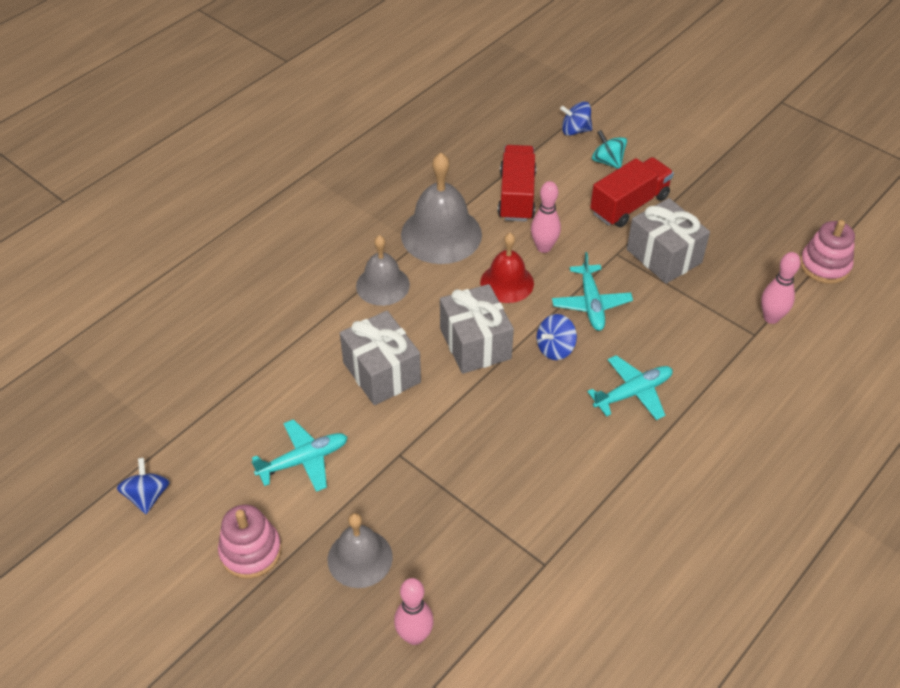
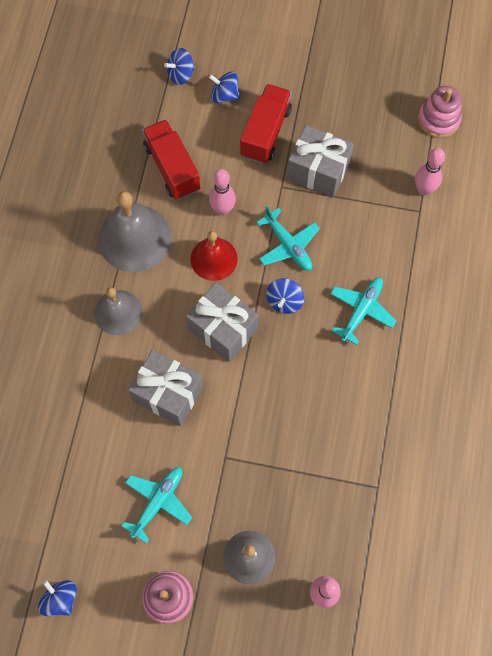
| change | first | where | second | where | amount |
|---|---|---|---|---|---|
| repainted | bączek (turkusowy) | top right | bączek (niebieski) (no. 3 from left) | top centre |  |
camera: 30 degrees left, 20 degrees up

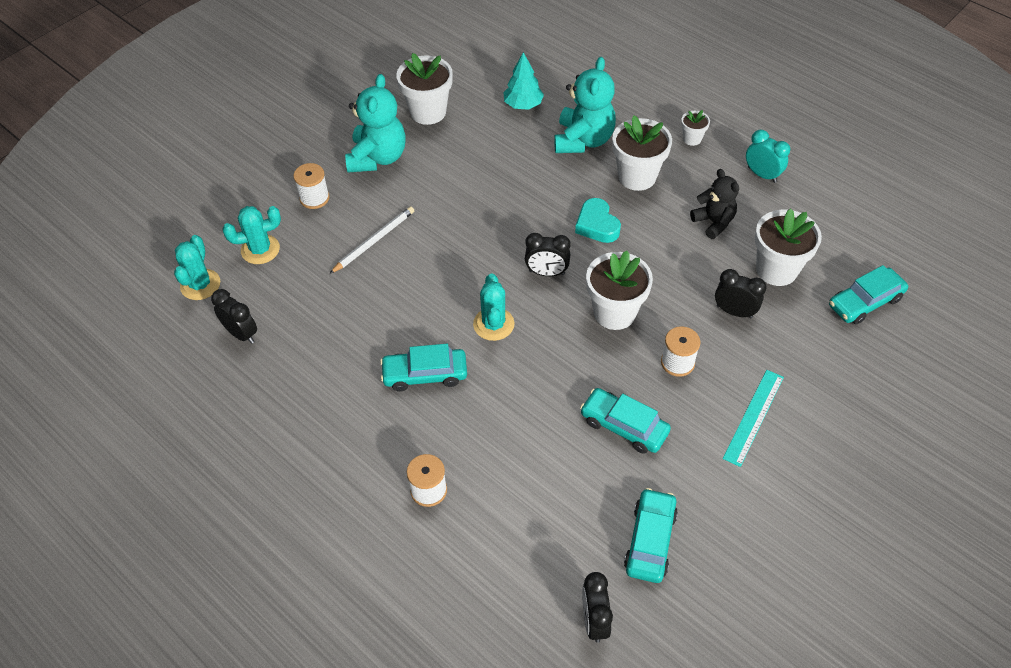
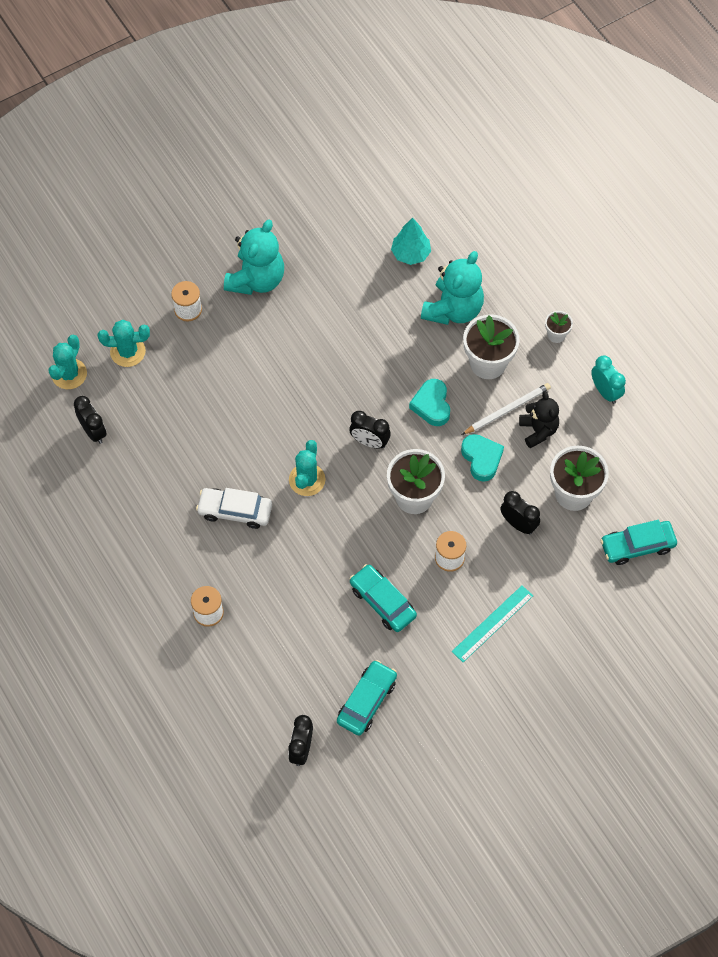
| change | first | where | second | where | amount |
|---|---|---|---|---|---|
| gone | doniczka (biały) (no. 1 from left) | top centre |  |  |  |
| new |  |  | serce (turkusowy) (no. 2 from left) | middle right |  |
| shifted | ołówek (biały) | centre |  | middle right |  |
| repainted | samochód (turkusowy) (no. 1 from left) | centre | samochód (biały) | middle left |  |
camera: 15 degrees right, 10 degrees up

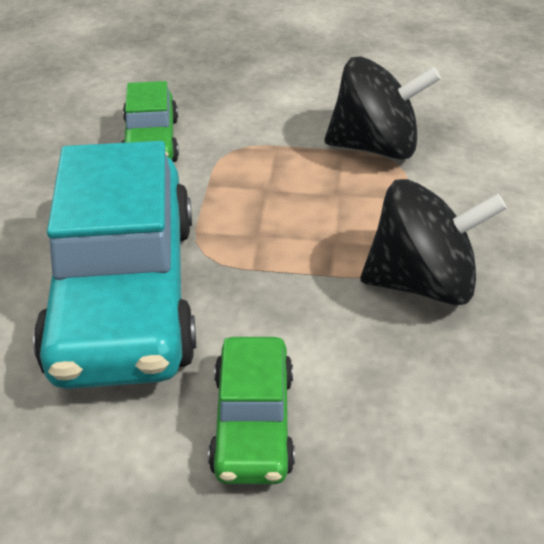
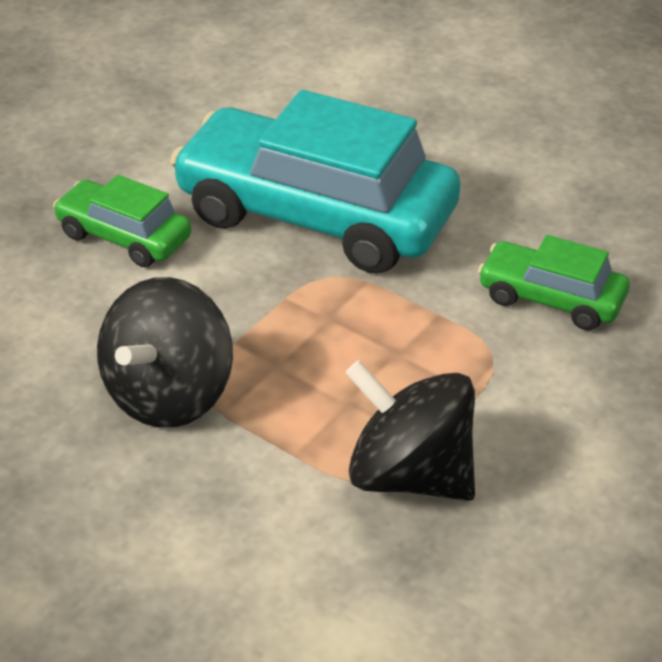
| change | first | where | second | where | amount |
|---|---|---|---|---|---|
| rotated | bączek (czarny) (no. 1 from left in the first image) | top right | bączek (czarny) (no. 2 from left) | centre | 90 degrees clockwise |
camera: 120 degrees right, 0 degrees up

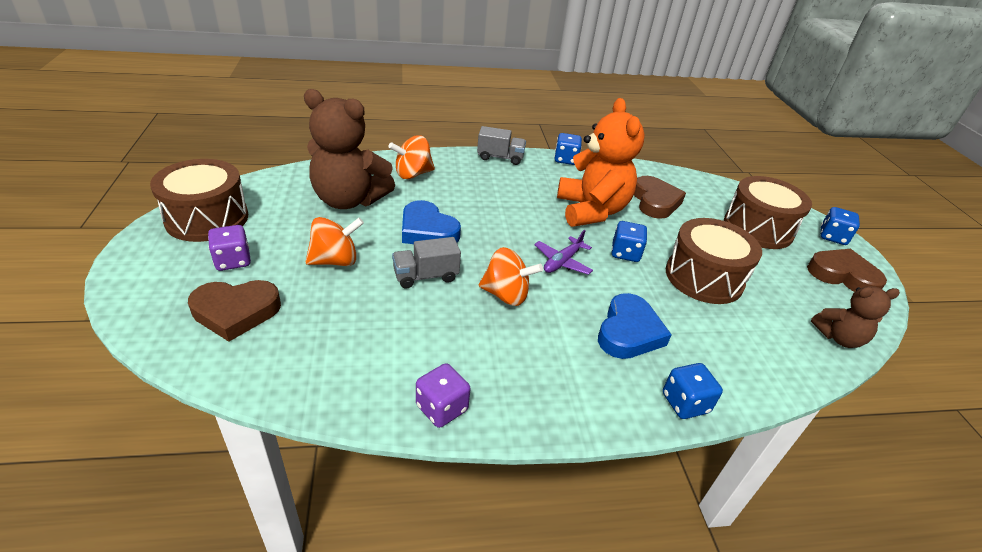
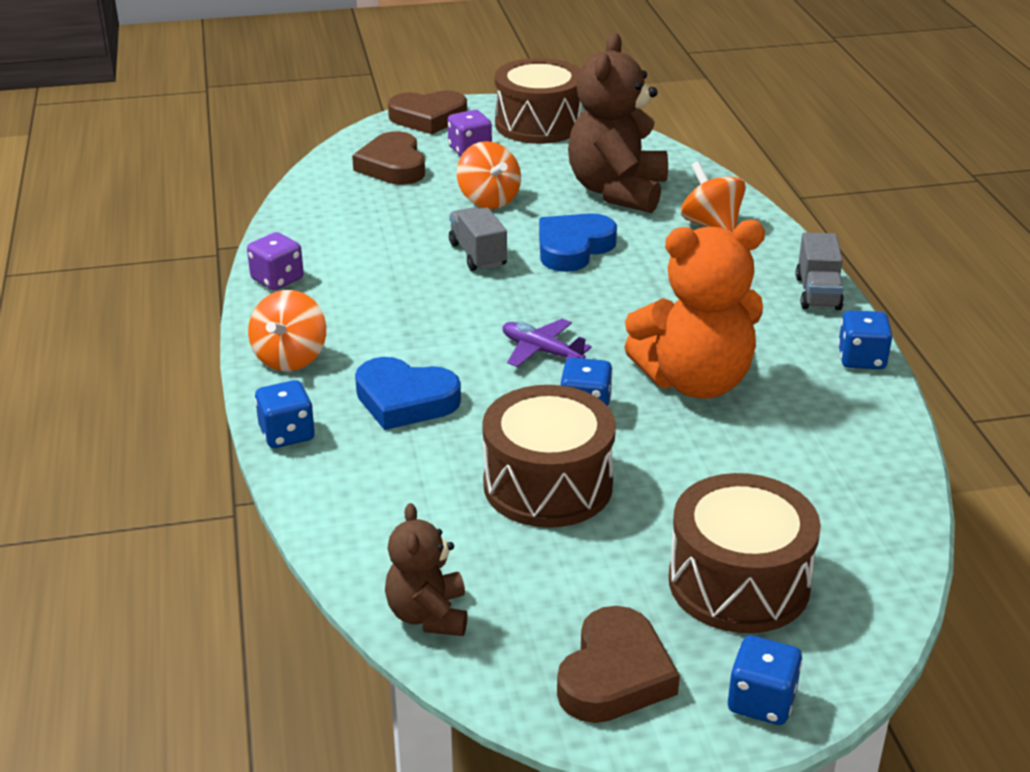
| change | first | where | second | where | amount |
|---|---|---|---|---|---|
| shifted | bączek (pomarańczowy) (no. 3 from left in the first image) | centre | bączek (pomarańczowy) (no. 1 from left) | middle left |  |
| shifted | serce (brązowy) (no. 2 from left) | middle right |  | top centre |  |
camera: 90 degrees right, 5 degrees down

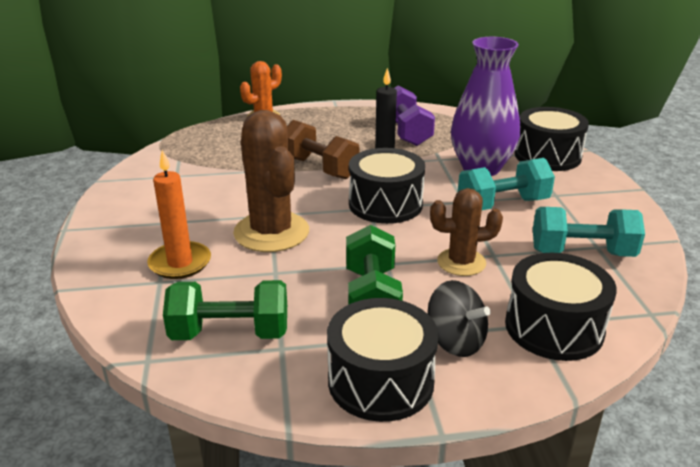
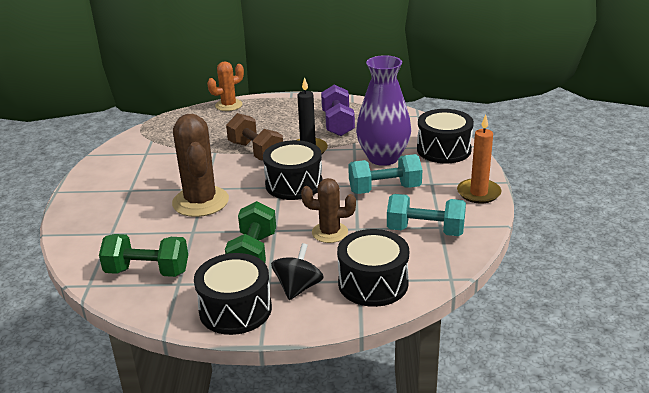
| change | first | where | second | where | amount |
|---|---|---|---|---|---|
| shifted | świeca (pomarańczowy) | middle left |  | middle right |  |
| rotated | bączek (czarny) | bottom centre |  | bottom centre | 120 degrees counterclockwise |
camera: 10 degrees right, 0 degrees up

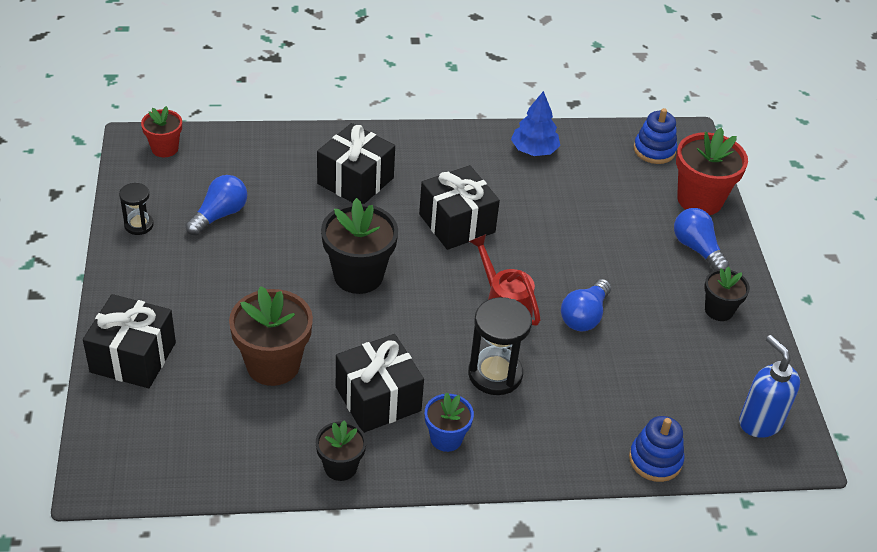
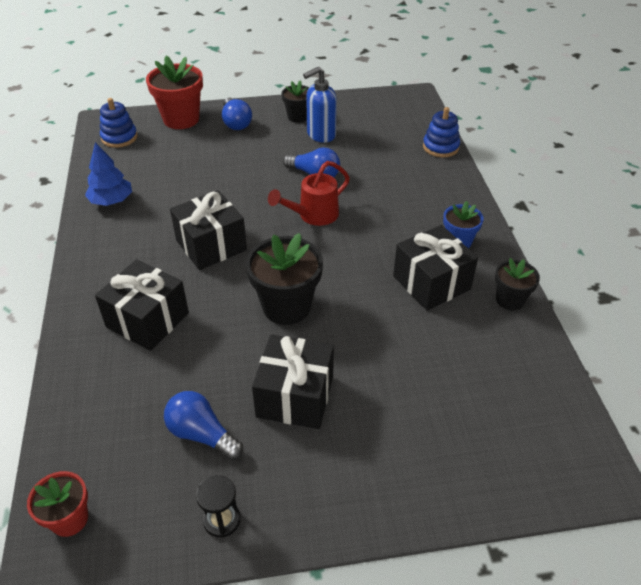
| change | first | where | second | where | amount |
|---|---|---|---|---|---|
| gone | doniczka (brązowy) | middle left |  |  |  |
| gone | klepsydra (czarny) (no. 2 from left) | centre |  |  |  |
| shifted | prezent (czarny) (no. 1 from left in the first image) | middle left | prezent (czarny) (no. 3 from left) | centre |  |
| shifted | dozownik mydła (niebieski) | bottom right |  | top centre |  |
| rotated | żarówka (niebieski) (no. 3 from left in the first image) | middle right | żarówka (niebieski) (no. 2 from left) | top centre | 75 degrees counterclockwise |
camera: 90 degrees left, 0 degrees up

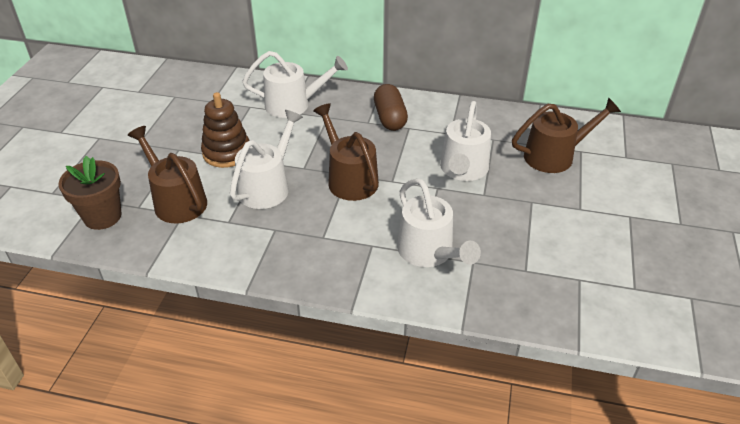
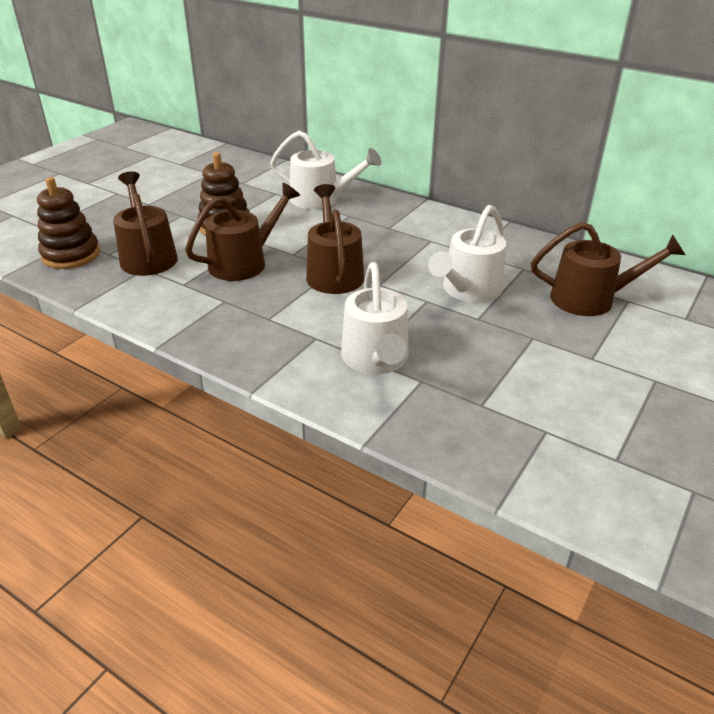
| change | first | where | second | where | amount |
|---|---|---|---|---|---|
| gone | kapsułka (brązowy) | top centre |  |  |  |
| swapped | doniczka (brązowy) | middle left | zabawka nakładanka (brązowy) (no. 1 from left) | top left |  |
| repainted | konewka (biały) (no. 1 from left) | centre | konewka (brązowy) (no. 2 from left) | top centre |  |
camera: 20 degrees right, 5 degrees down

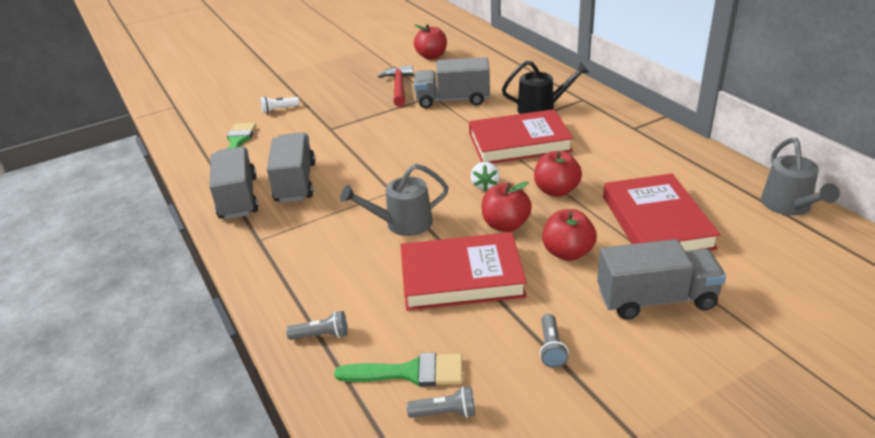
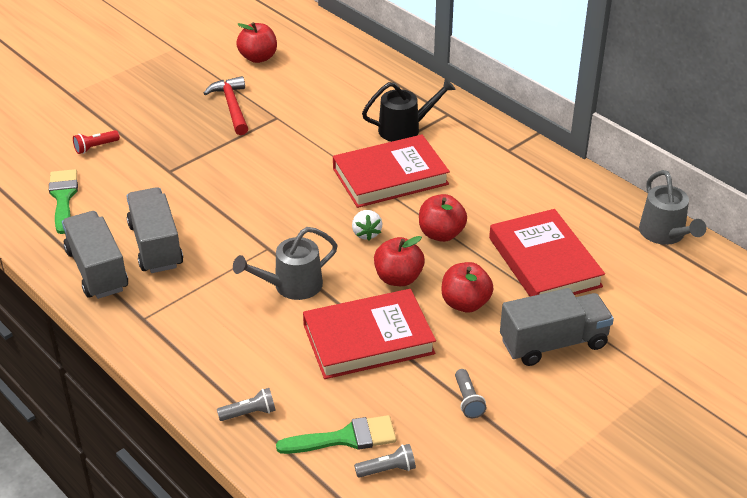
| change | first | where | second | where | amount |
|---|---|---|---|---|---|
| gone | ciężarówka (szary) (no. 3 from left) | top centre |  |  |  |
| repainted | latarka (biały) | top left | latarka (czerwony) | top left |  |
camera: 15 degrees left, 5 degrees up

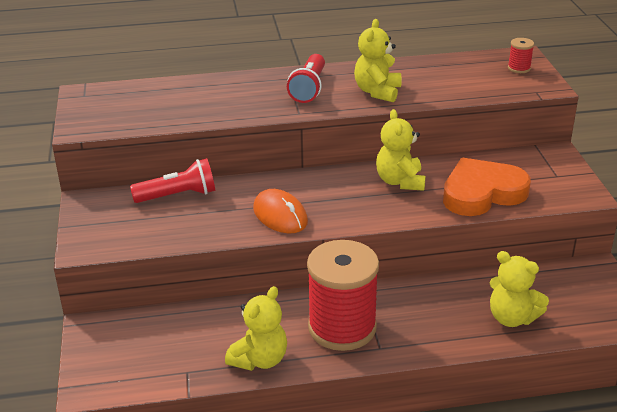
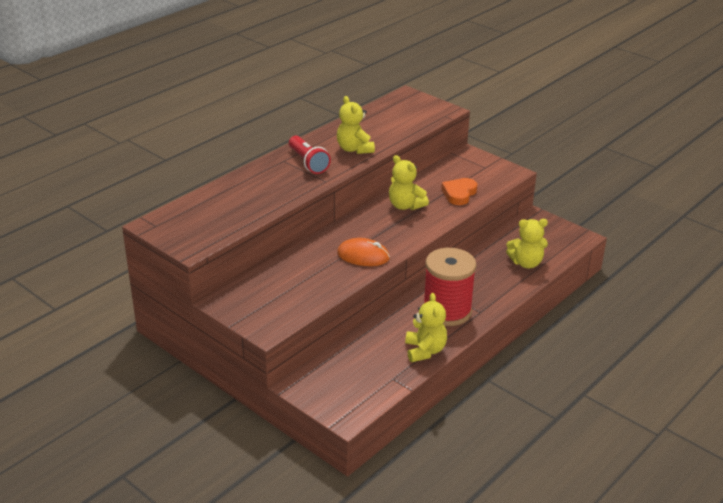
| change | first | where | second | where | amount |
|---|---|---|---|---|---|
| gone | latarka (czerwony) (no. 1 from left) | middle left |  |  |  |
| gone | szpulka (czerwony) (no. 2 from left) | top right |  |  |  |
| scaled | serce (pomarańczowy) | middle right |  | centre | x0.63 |
camera: 40 degrees left, 0 degrees up

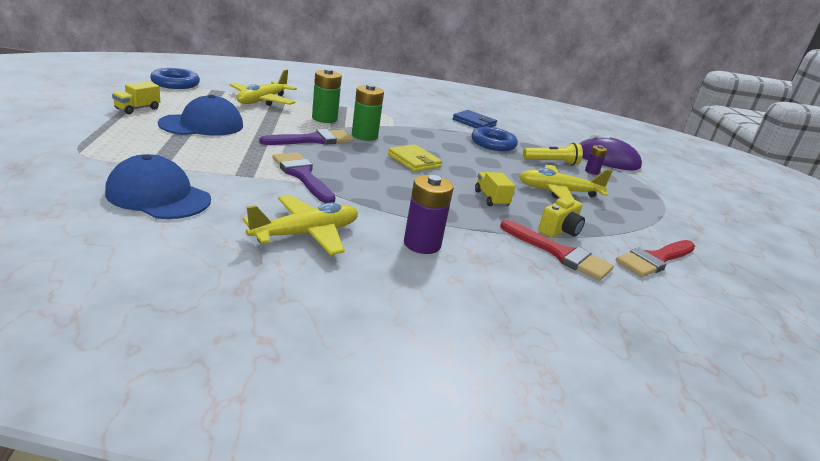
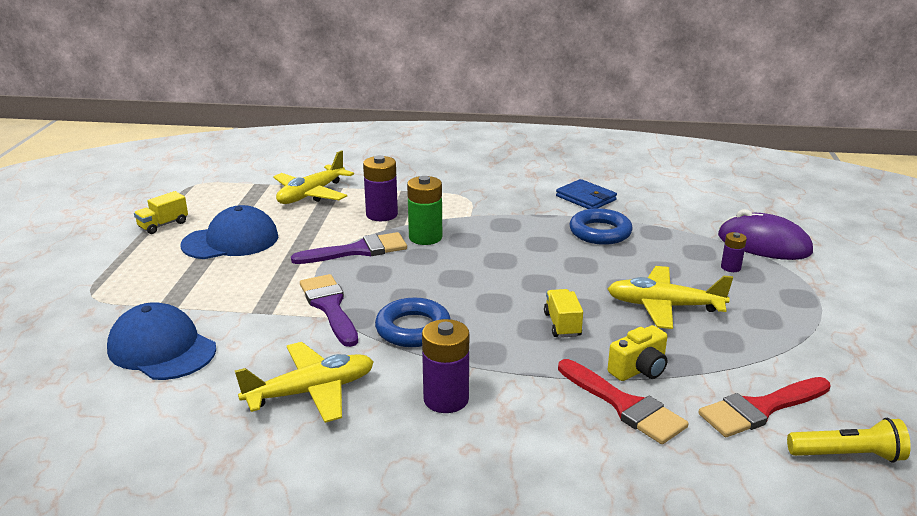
| change | first | where | second | where | amount |
|---|---|---|---|---|---|
| gone | portfel (żółty) | centre |  |  |  |
| shifted | pierścień (niebieski) (no. 1 from left) | top left |  | centre |  |
| shifted | latarka (żółty) | middle right |  | bottom right |  |
| repainted | bateria (zielony) (no. 1 from left) | top centre | bateria (fioletowy) (no. 1 from left) | centre |  |
camera: 15 degrees right, 0 degrees up

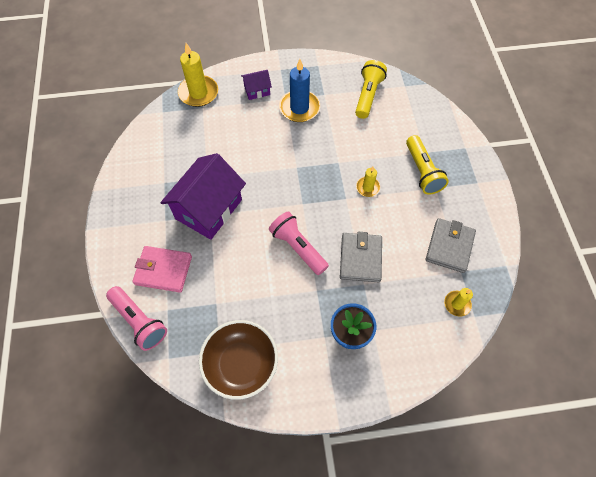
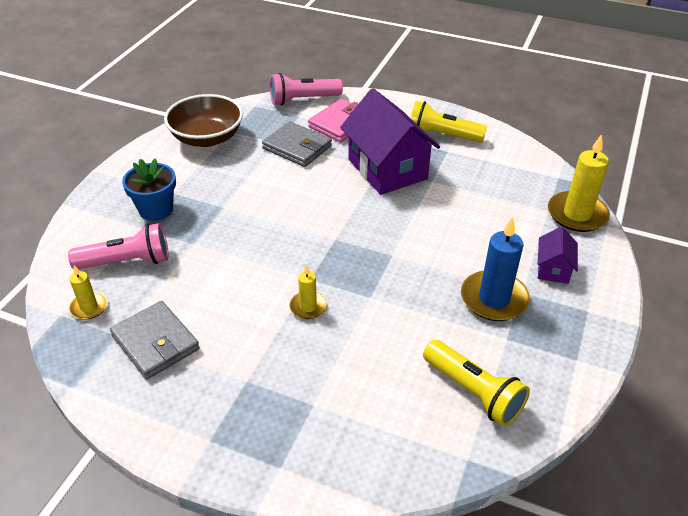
| change | first | where | second | where | amount |
|---|---|---|---|---|---|
| shifted | latarka (różowy) (no. 2 from left in the first image) | centre | latarka (różowy) (no. 1 from left) | middle left |  |
| shifted | portfel (szary) (no. 1 from left in the first image) | centre | portfel (szary) (no. 2 from left) | top centre |  |
| shifted | latarka (żółty) (no. 2 from left in the first image) | middle right | latarka (żółty) (no. 1 from left) | top centre |  |
camera: 120 degrees right, 20 degrees down

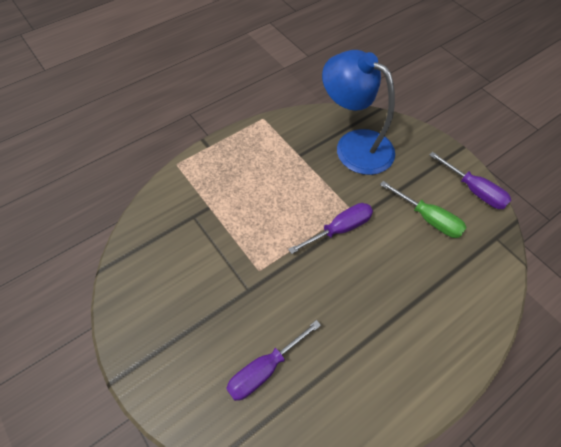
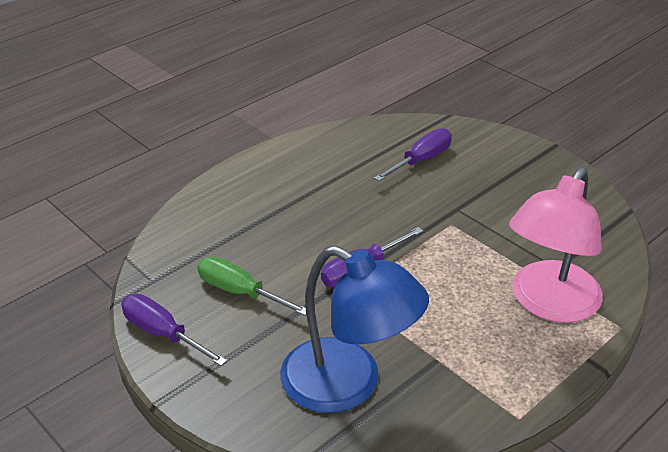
| change | first | where | second | where | amount |
|---|---|---|---|---|---|
| new |  |  | lampka (różowy) | middle right |  |
camera: 175 degrees right, 20 degrees down

